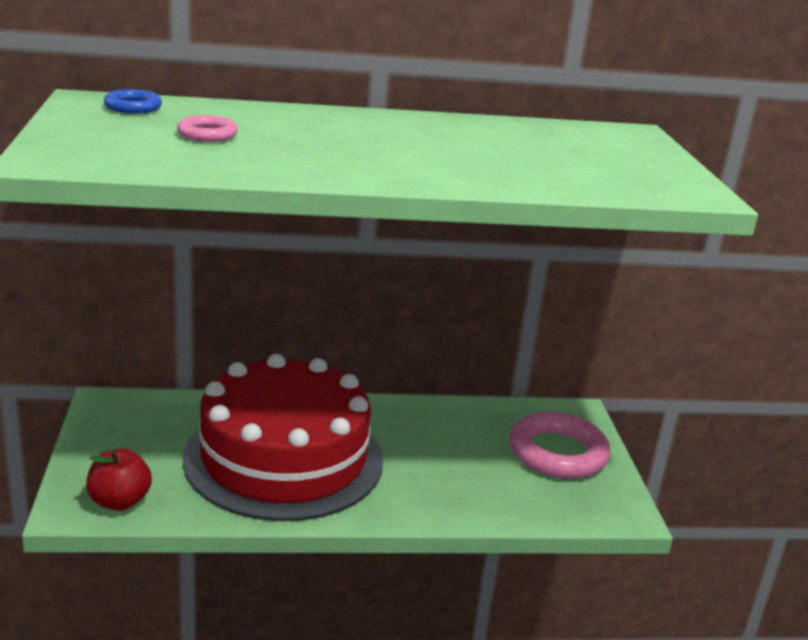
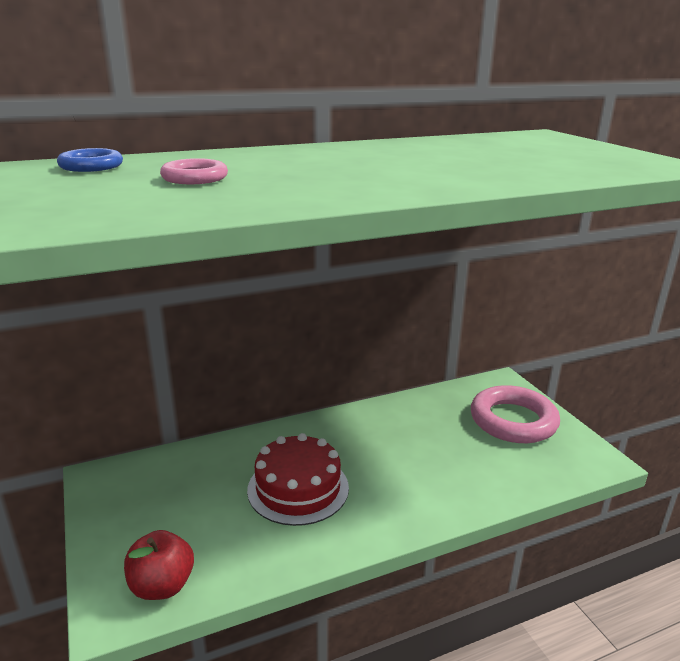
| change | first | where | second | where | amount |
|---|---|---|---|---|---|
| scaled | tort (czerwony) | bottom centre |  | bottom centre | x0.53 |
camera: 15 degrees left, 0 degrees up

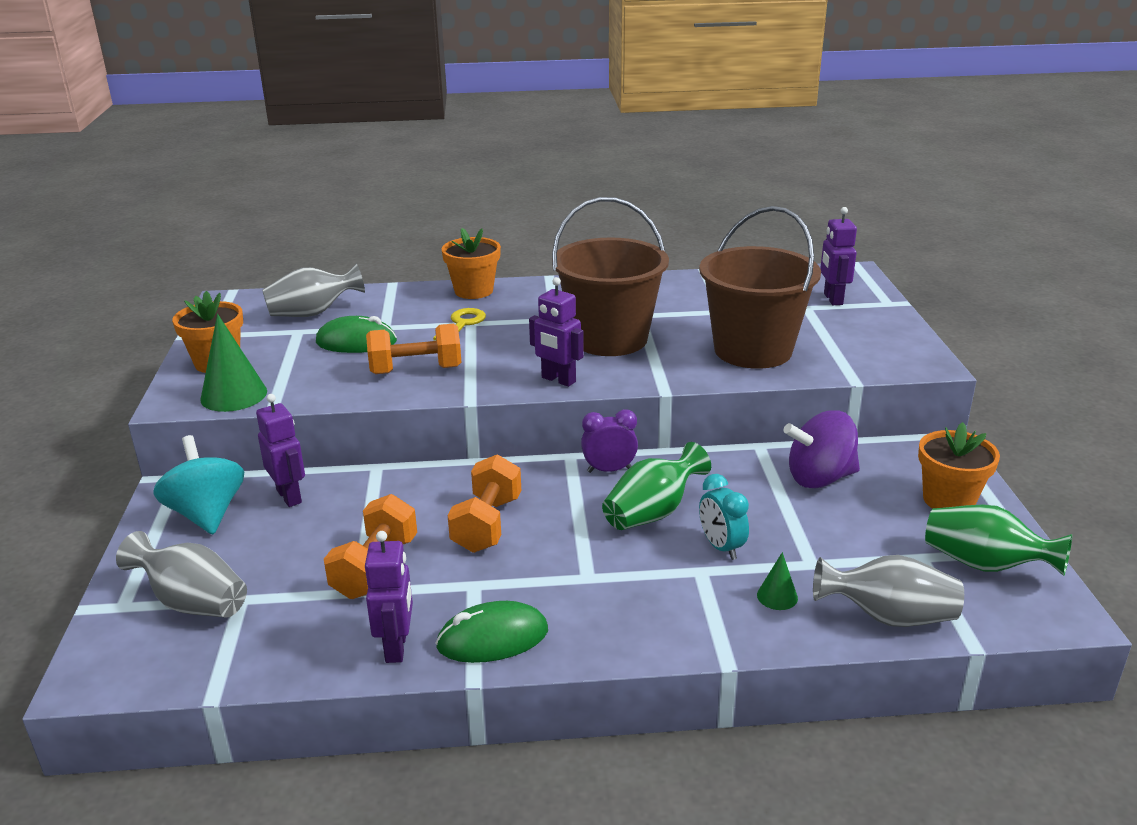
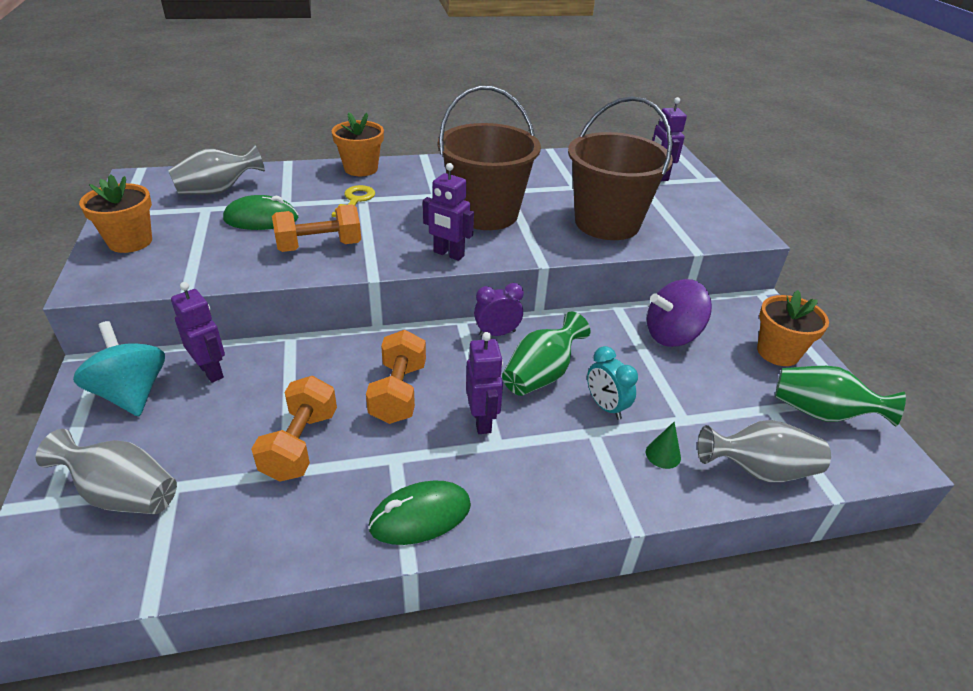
| change | first | where | second | where | amount |
|---|---|---|---|---|---|
| gone | stożek (zielony) (no. 1 from left) | middle left |  |  |  |
| shifted | robot (fioletowy) (no. 2 from left in the first image) | bottom centre | robot (fioletowy) (no. 3 from left) | centre |  |
camera: 10 degrees left, 10 degrees up

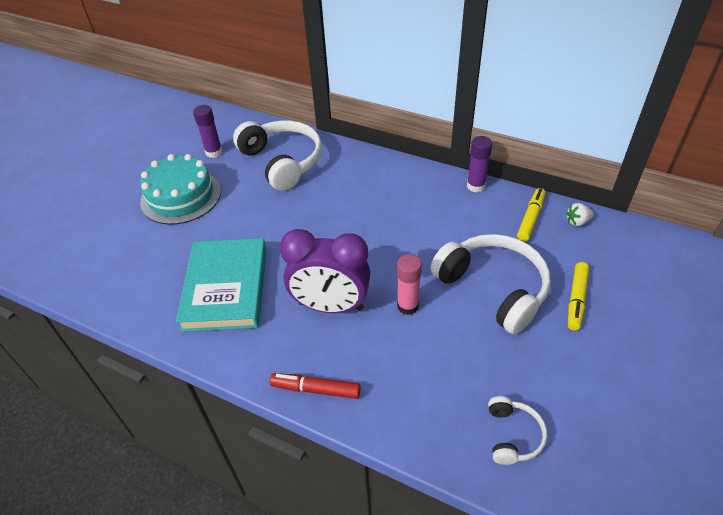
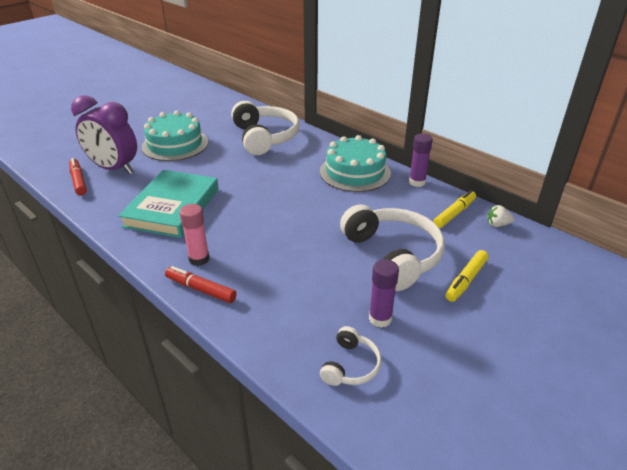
| change | first | where | second | where | amount |
|---|---|---|---|---|---|
| new |  |  | flamaster (czerwony) (no. 1 from left) | middle left |  |
| new |  |  | tort (turkusowy) (no. 2 from left) | centre |  |
| shifted | klej w sztyfcie (fioletowy) (no. 1 from left) | top left |  | centre |  |
| shifted | budzik (fioletowy) | centre |  | top left |  |
| shifted | klej w sztyfcie (różowy) | centre |  | middle left |  |
camera: 15 degrees right, 10 degrees down

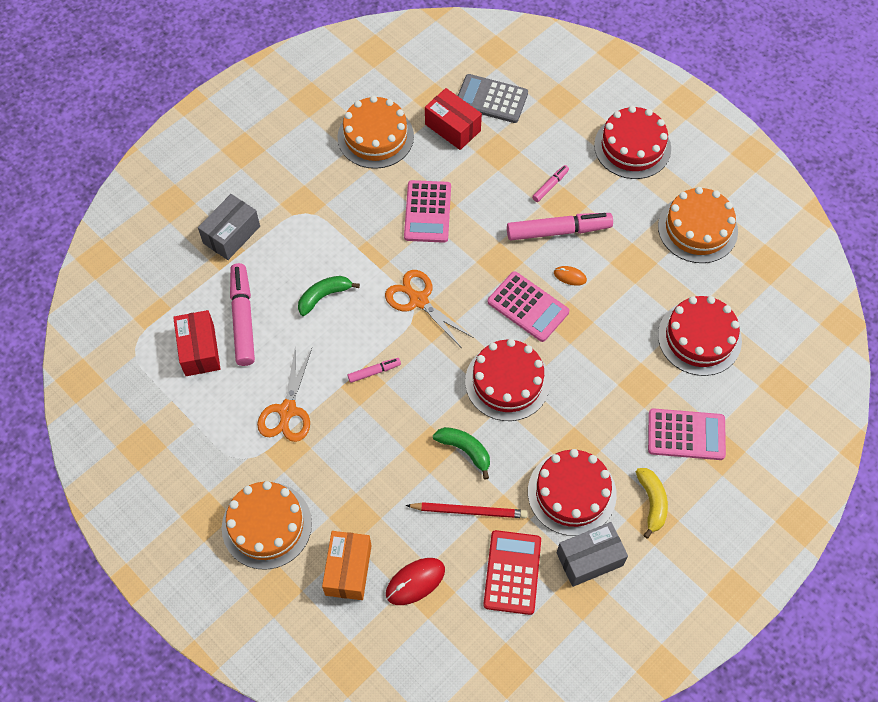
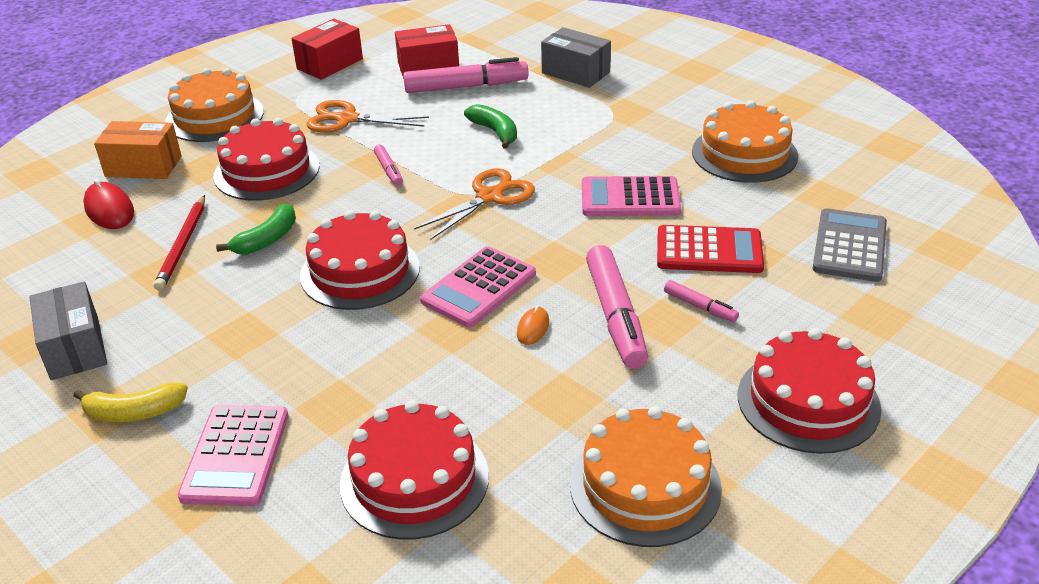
| change | first | where | second | where | amount |
|---|---|---|---|---|---|
| shifted | pudełko (czerwony) (no. 2 from left in the first image) | top centre | pudełko (czerwony) (no. 1 from left) | top left |  |
| shifted | kalkulator (czerwony) | bottom centre |  | middle right |  |
| shifted | tort (czerwony) (no. 2 from left in the first image) | bottom centre | tort (czerwony) (no. 1 from left) | top left |  |
camera: 90 degrees right, 25 degrees down

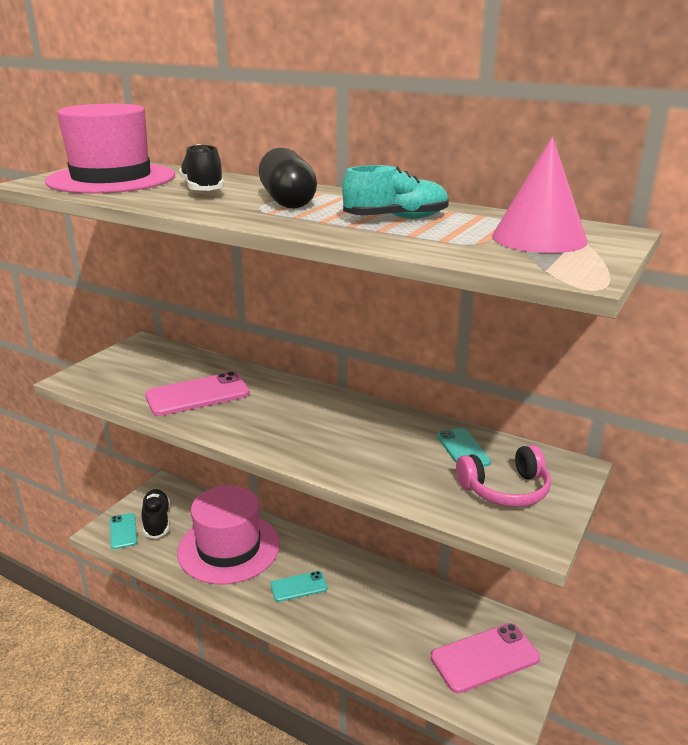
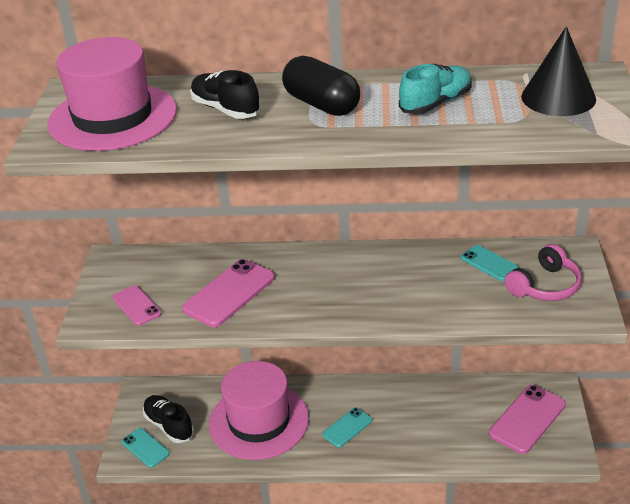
| change | first | where | second | where | amount |
|---|---|---|---|---|---|
| new |  |  | telefon (różowy) (no. 1 from left) | middle left |  |
| repainted | stożek (różowy) | top right | stożek (czarny) | top right |  |
camera: 25 degrees left, 10 degrees up

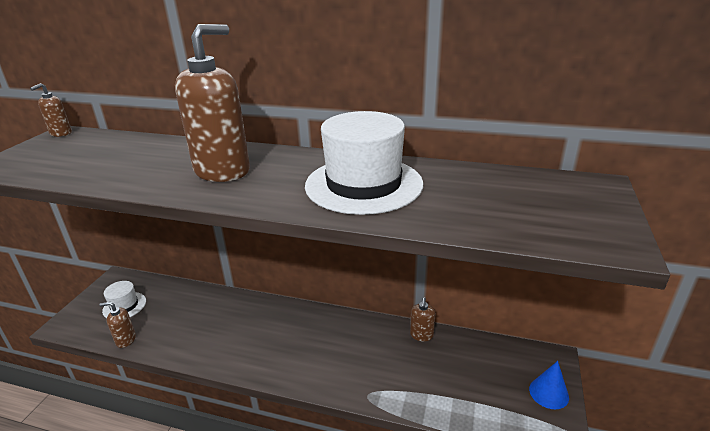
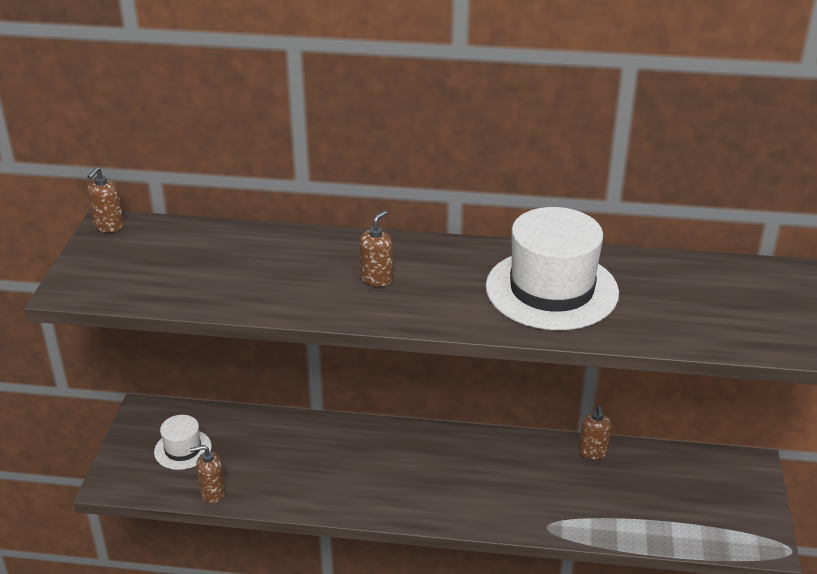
| change | first | where | second | where | amount |
|---|---|---|---|---|---|
| gone | stożek (niebieski) | bottom right |  |  |  |
| scaled | dozownik mydła (brązowy) (no. 3 from left) | top left |  | centre | x0.45 |
camera: 10 degrees left, 5 degrees up

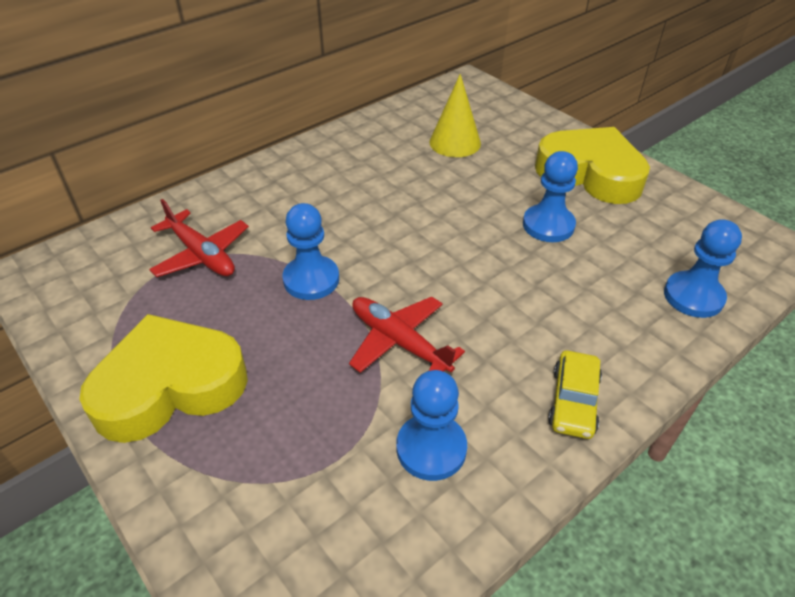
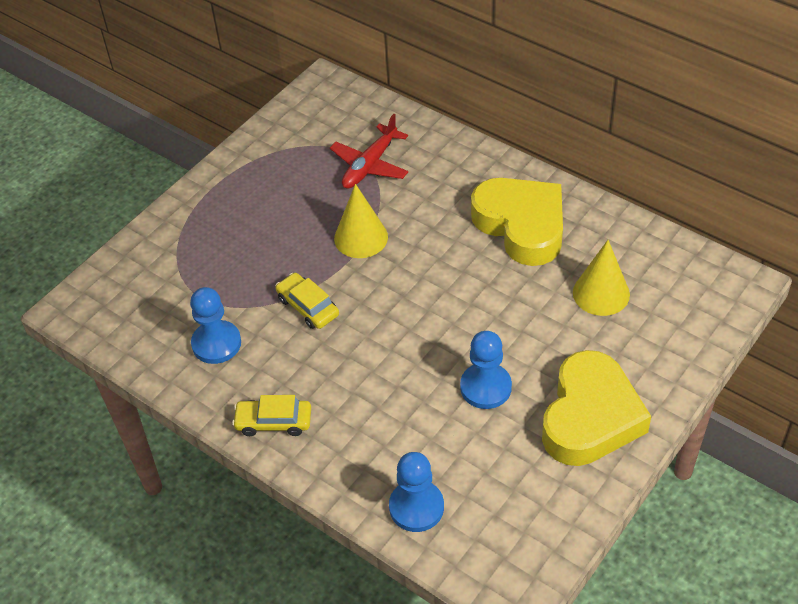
| change | first | where | second | where | amount |
|---|---|---|---|---|---|
| shifted | serce (żółty) (no. 1 from left) | middle left |  | centre |  |
| swapped | pionek (niebieski) (no. 1 from left) | centre | stożek (żółty) (no. 1 from left) | centre |  |
| swapped | samolot (czerwony) (no. 2 from left) | centre | samochód (żółty) (no. 2 from left) | centre |  |
camera: 80 degrees right, 5 degrees up

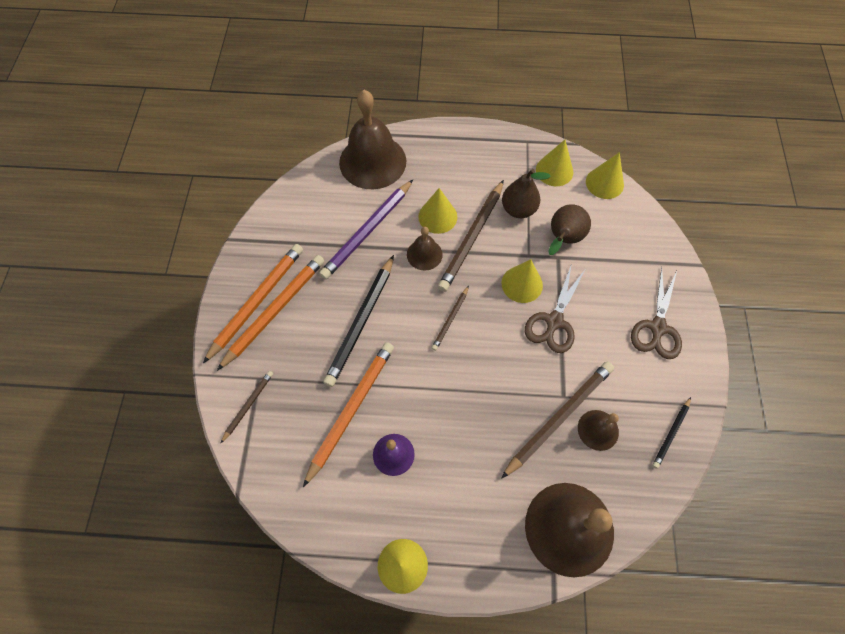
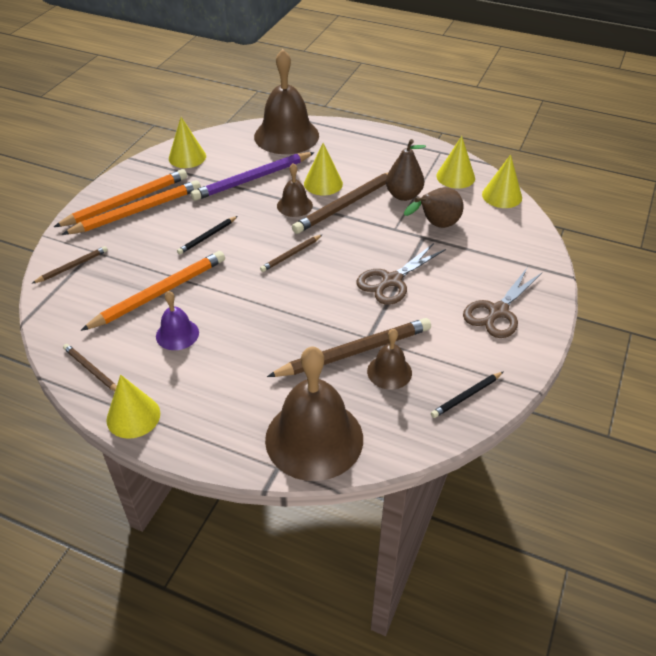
| change | first | where | second | where | amount |
|---|---|---|---|---|---|
| new |  |  | ołówek (brązowy) (no. 2 from left) | middle left |  |
| shifted | stożek (żółty) (no. 3 from left in the first image) | centre | stożek (żółty) (no. 2 from left) | top left |  |
| scaled | ołówek (czarny) (no. 1 from left) | centre |  | middle left | x0.51 |
camera: 20 degrees right, 20 degrees down

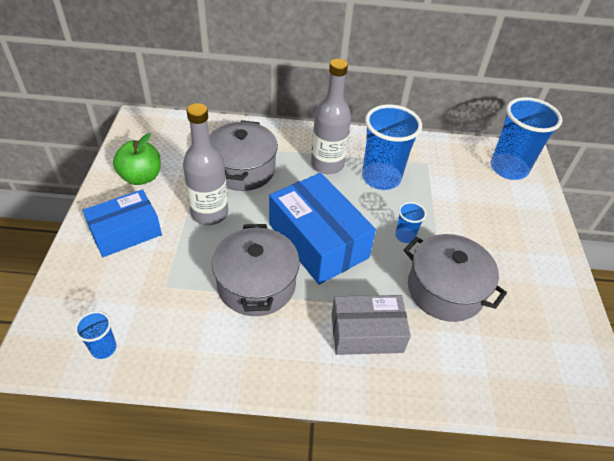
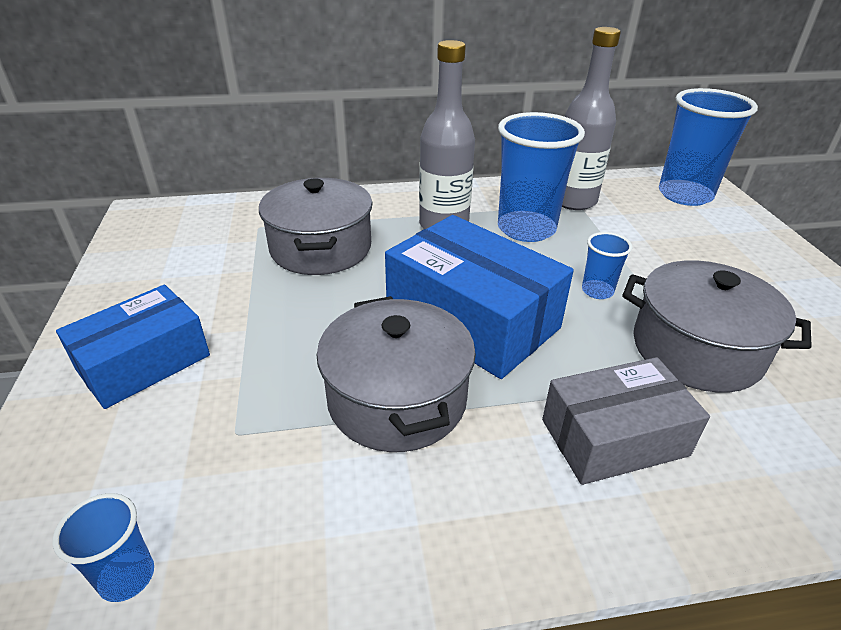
| change | first | where | second | where | amount |
|---|---|---|---|---|---|
| gone | jabłko (zielony) | middle left |  |  |  |
| shifted | butelka (szary) (no. 1 from left in the first image) | centre | butelka (szary) (no. 2 from left) | top right |  |
camera: 10 degrees left, 10 degrees down

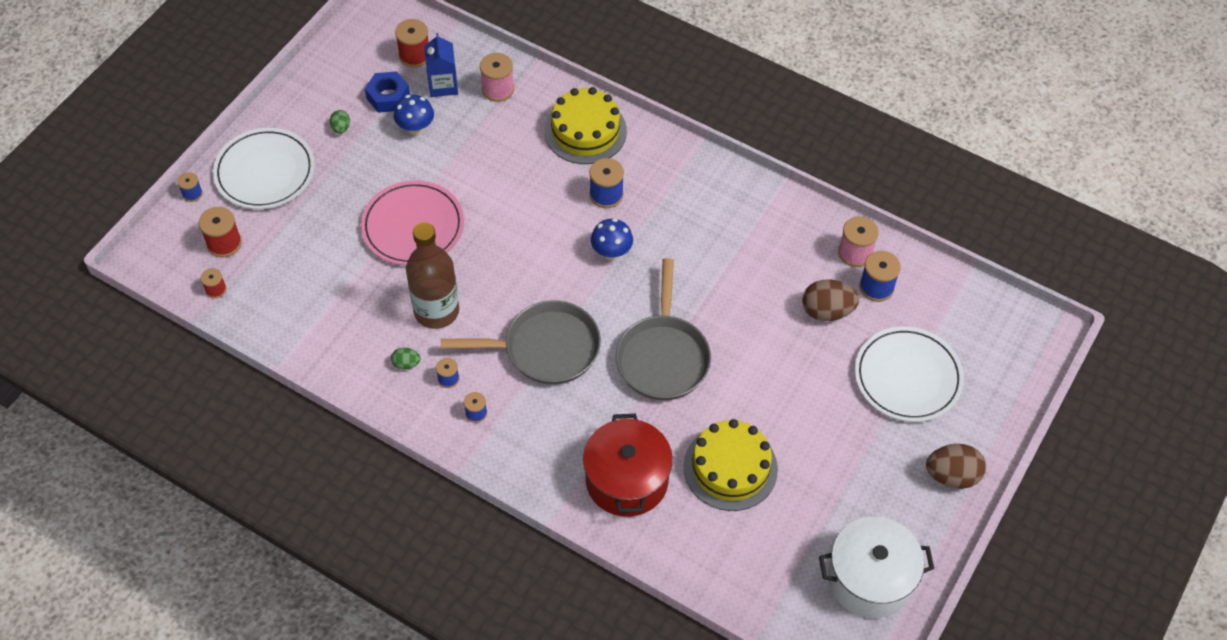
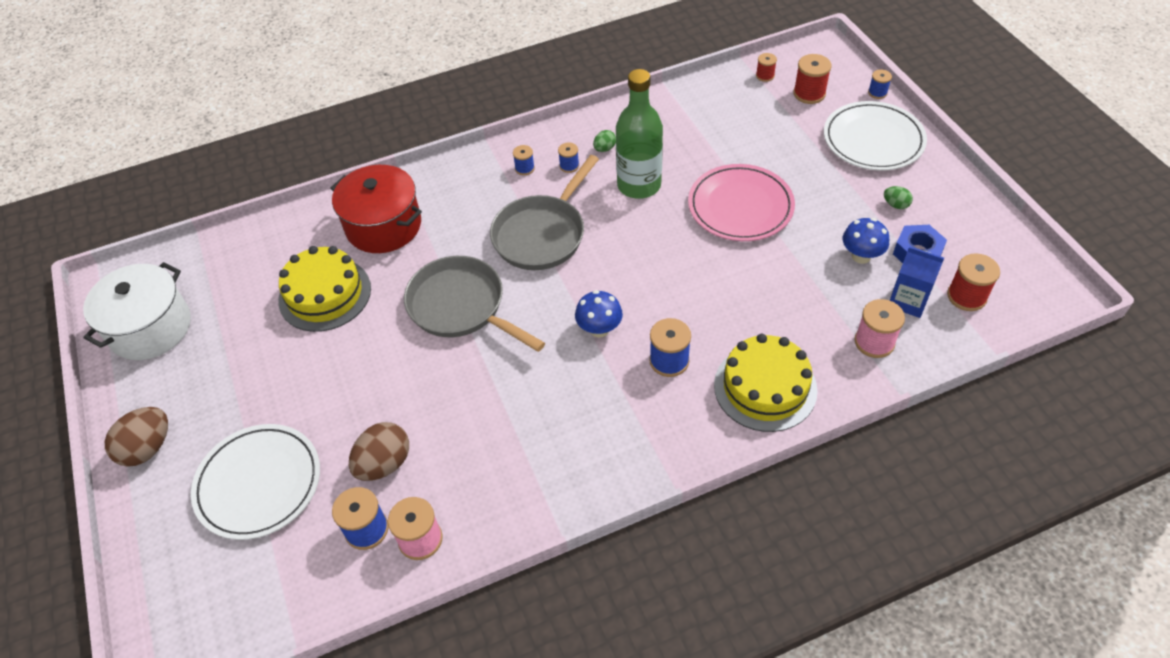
| change | first | where | second | where | amount |
|---|---|---|---|---|---|
| repainted | butelka (brązowy) | centre | butelka (zielony) | top centre |  |
camera: 130 degrees right, 5 degrees down

